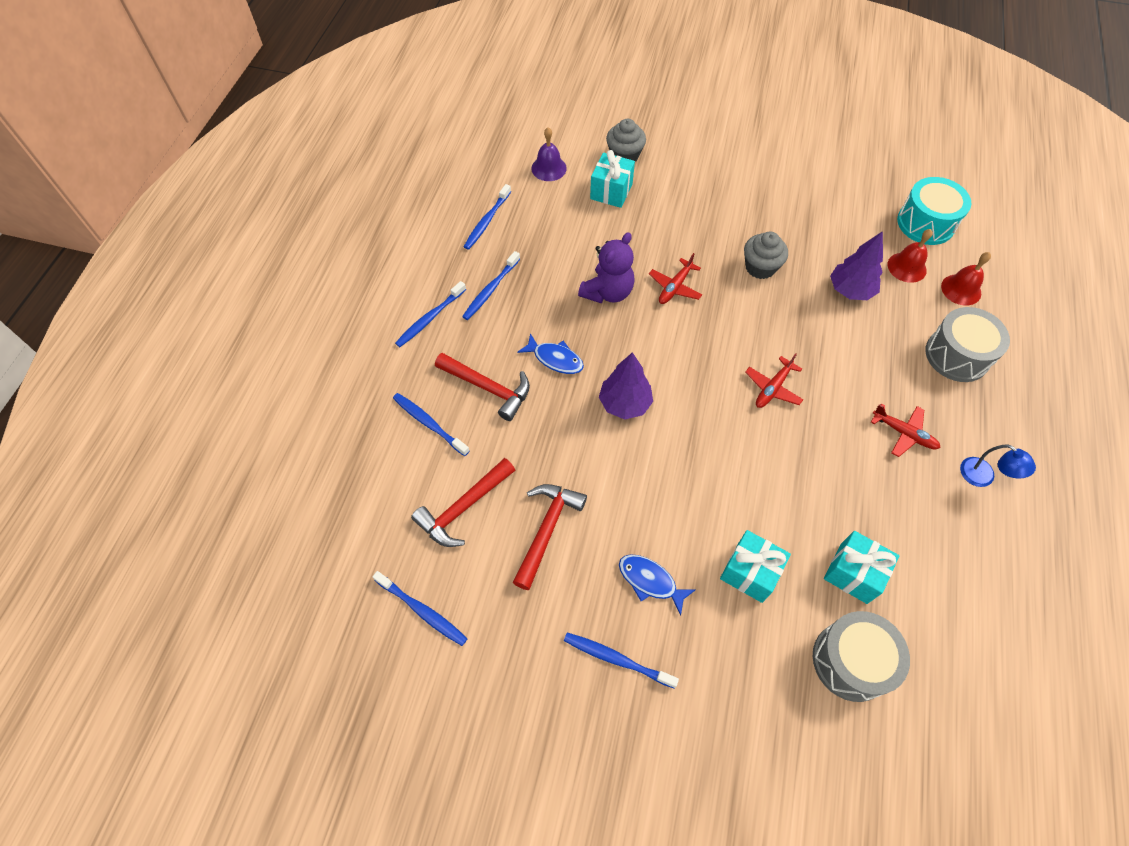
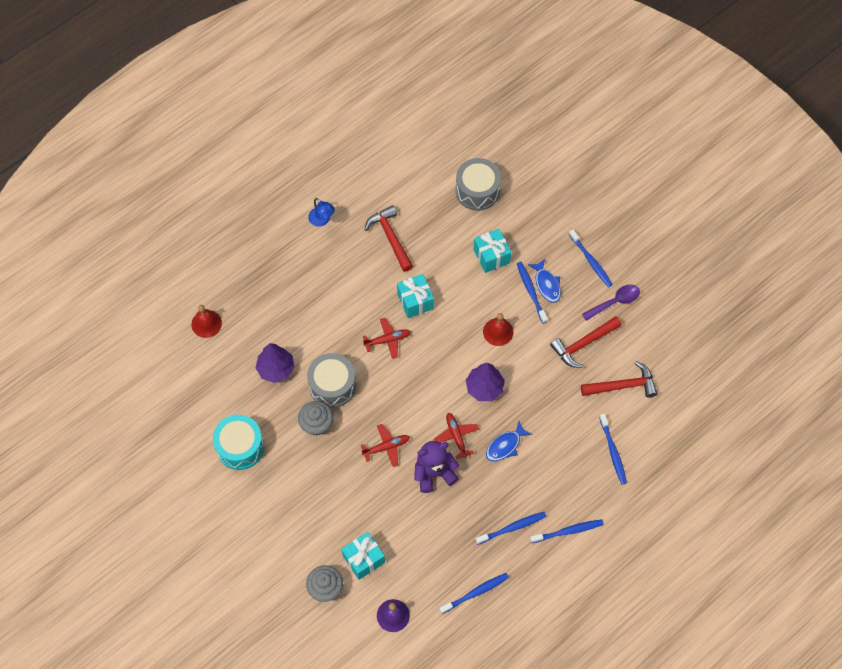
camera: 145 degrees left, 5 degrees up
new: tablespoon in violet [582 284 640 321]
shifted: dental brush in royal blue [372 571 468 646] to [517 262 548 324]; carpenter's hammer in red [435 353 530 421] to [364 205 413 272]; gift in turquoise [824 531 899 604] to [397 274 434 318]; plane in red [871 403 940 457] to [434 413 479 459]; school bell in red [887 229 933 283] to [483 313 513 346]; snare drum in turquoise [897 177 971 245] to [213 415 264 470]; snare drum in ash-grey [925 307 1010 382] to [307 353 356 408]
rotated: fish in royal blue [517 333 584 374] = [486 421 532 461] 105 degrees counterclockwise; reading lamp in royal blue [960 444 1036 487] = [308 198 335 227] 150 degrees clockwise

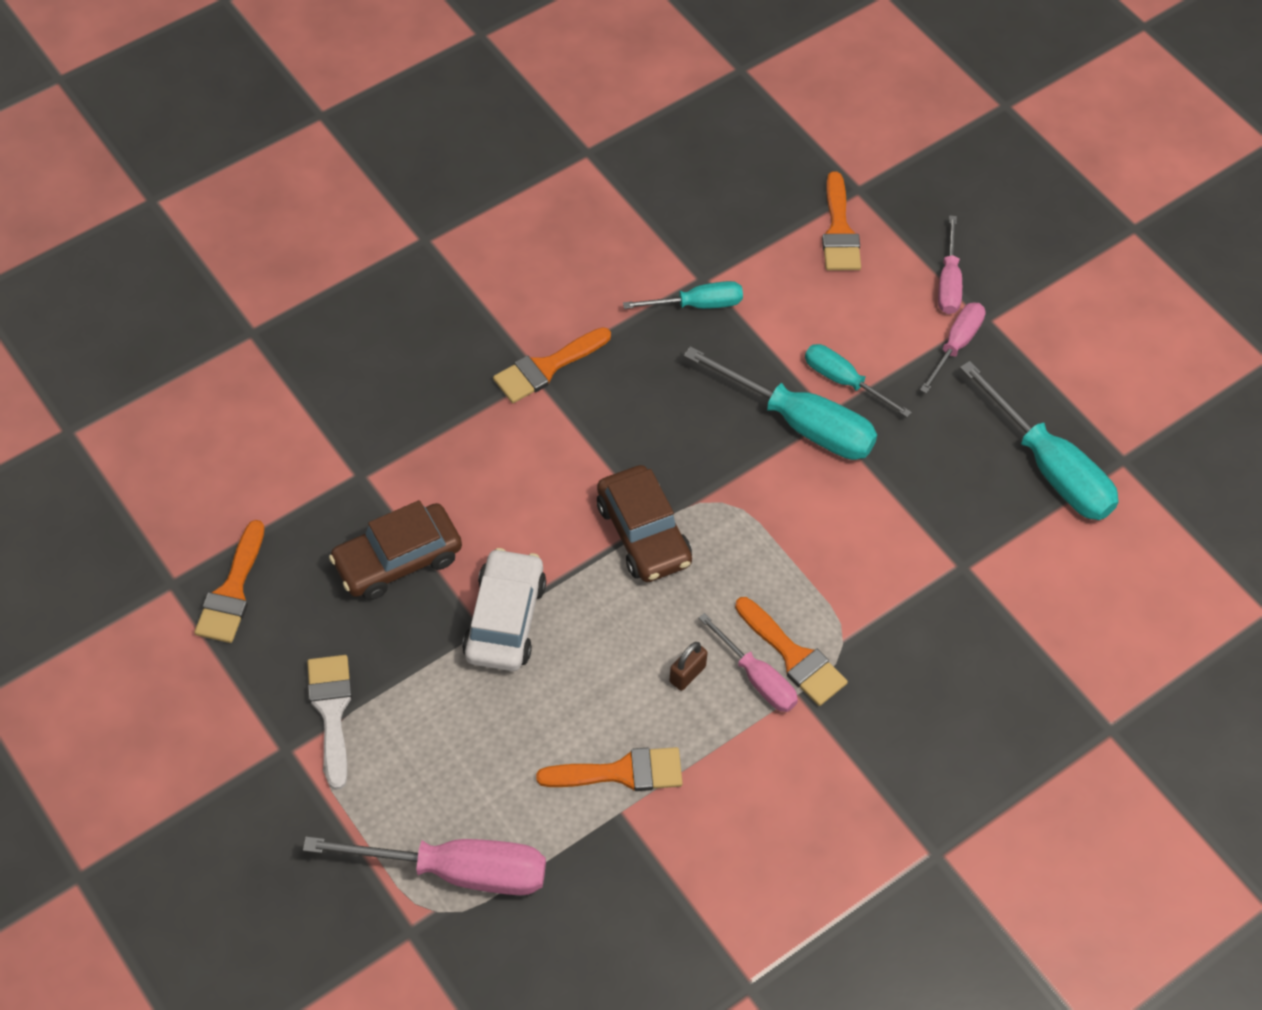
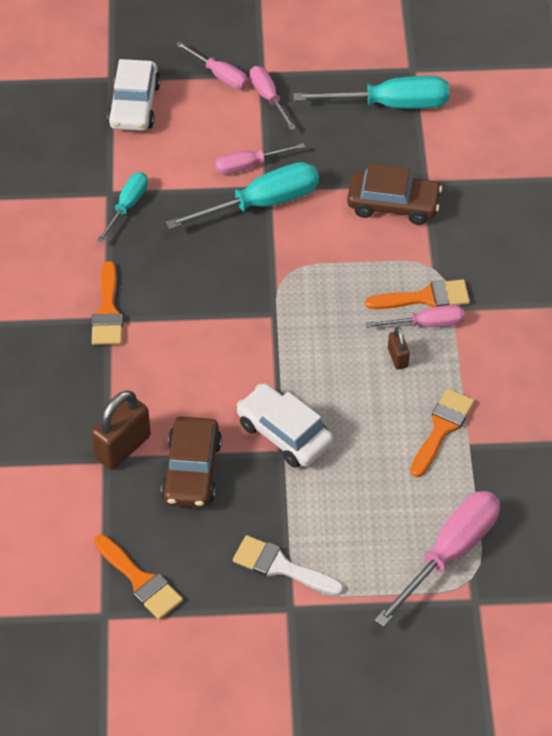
camera: 55 degrees left, 5 degrees down
new: small lock in dark brown [91 390 151 470]
shifted: automobile in dark brown [597 465 692 582] to [347 163 442 225]
swapped: paint brush in orange-coloured [822 171 861 270] to automobile in pure white [107 59 161 131]
repainted: hand screwdriver in turquoise [805 344 912 417] to hand screwdriver in rosy [215 143 305 175]

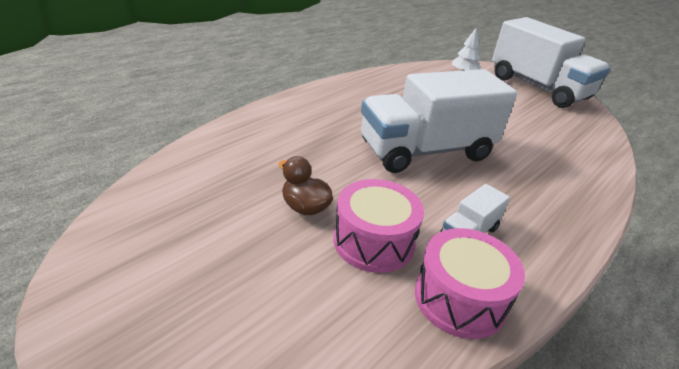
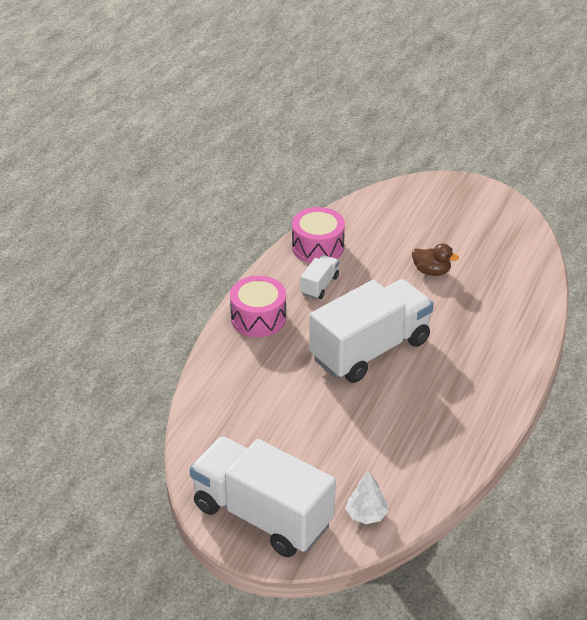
camera: 165 degrees right, 5 degrees up
shifted: snare drum in rosy [333 179 424 273] to [230 276 286 337]

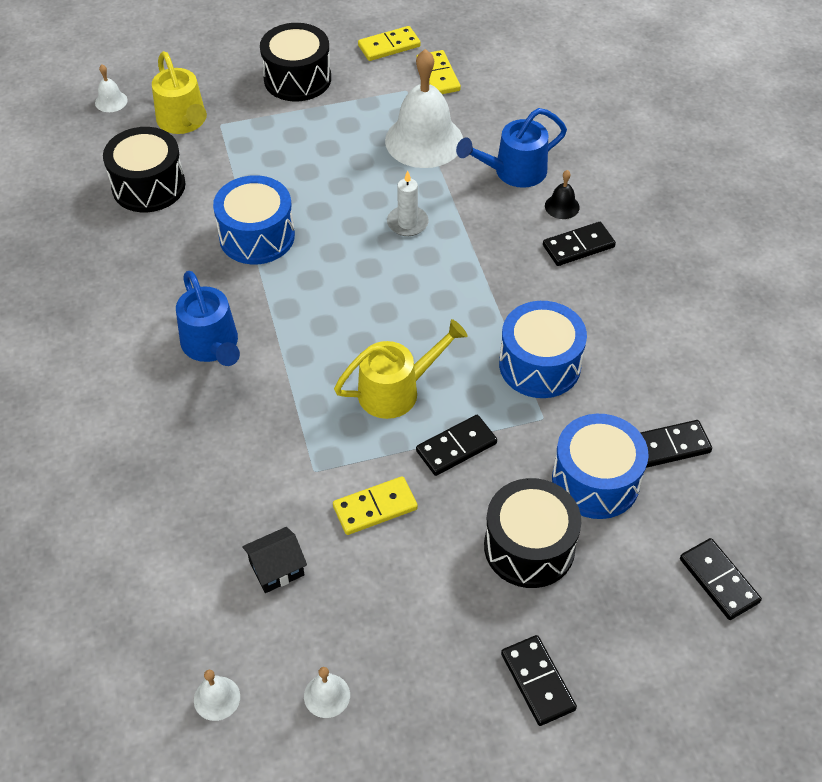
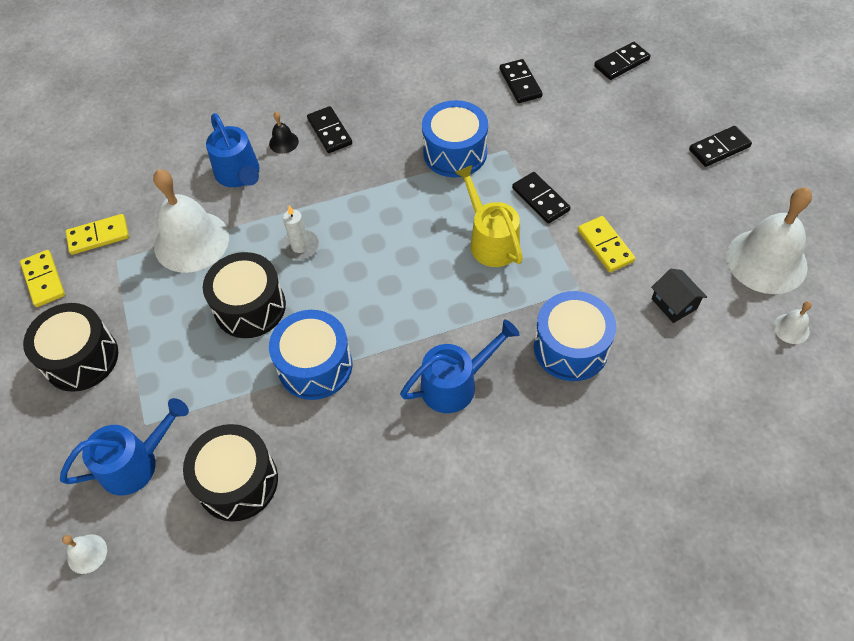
camera: 90 degrees left, 5 degrees up
shifted: snare drum in jet-black [484 478 581 588] to [203 252 286 338]; snare drum in royal blue [552 414 649 519] to [534 291 616 381]
repainted: watering pot in yellow [152 51 207 134] to watering pot in royal blue [60 398 189 495]
scaled: school bell in pure white [304 667 350 718] = [726 188 812 294] x2.36

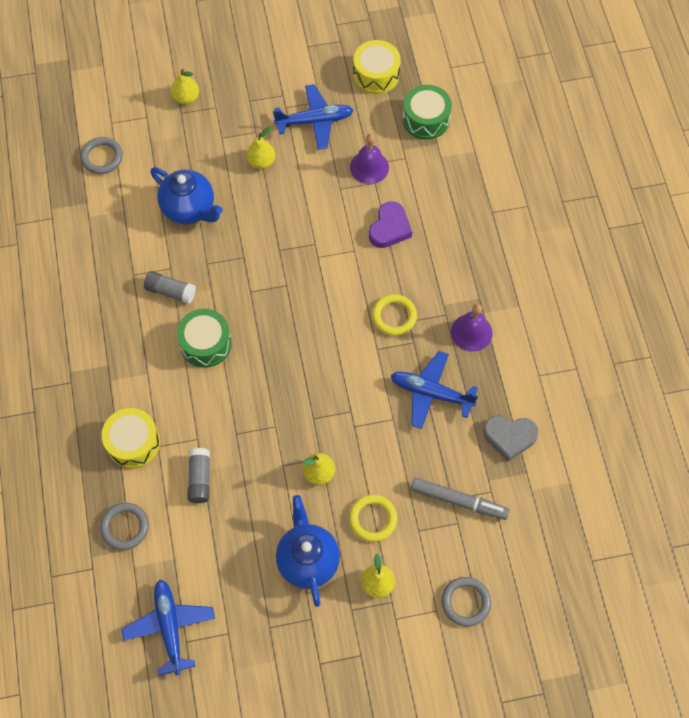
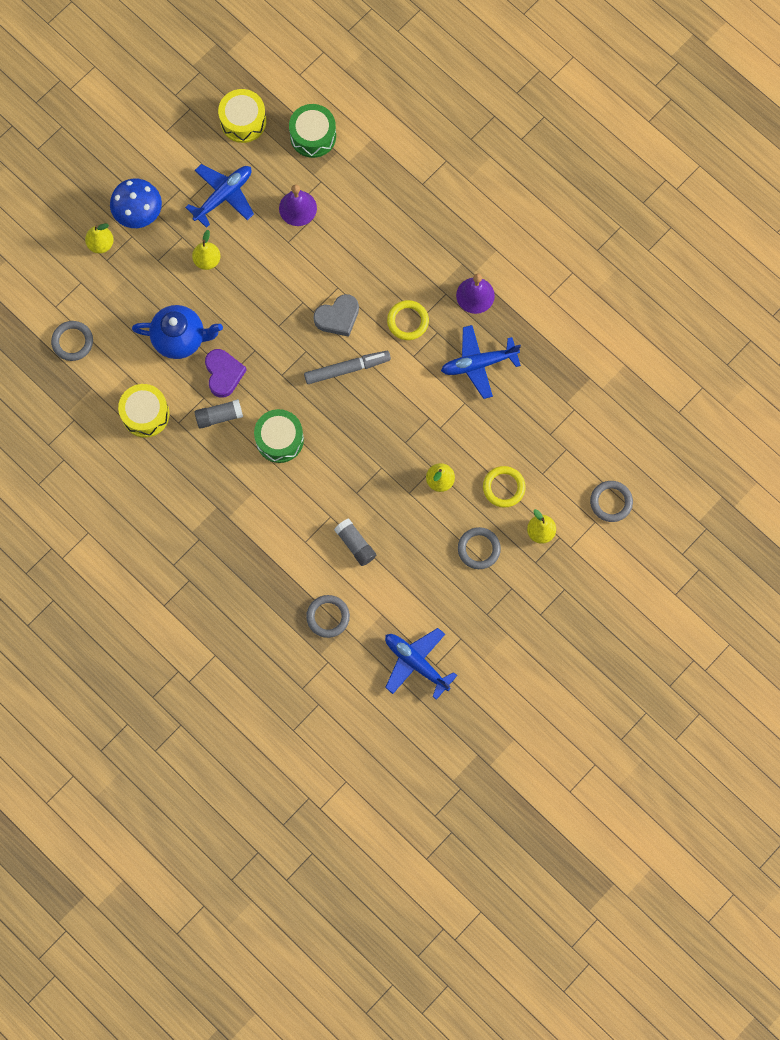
camera: 35 degrees left, 10 degrees up
new: toadstool in royal blue [110 178 162 228]
shifted: snare drum in yellow [101 408 160 469] to [118 384 170 438]; love heart in violet [369 201 412 248] to [205 349 246 398]; marker pen in ash-grey [410 478 510 520] to [304 351 391 384]; love heart in ash-grey [483 415 539 462] to [314 294 359 337]
swapped: china teapot in royal blue [276 495 340 607] to hoop in ash-grey [458 527 501 569]

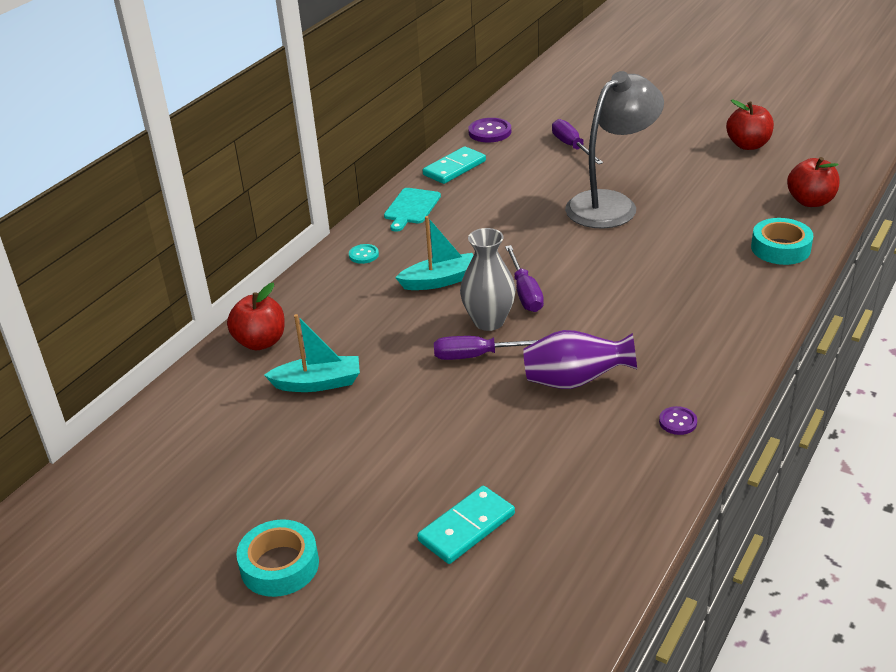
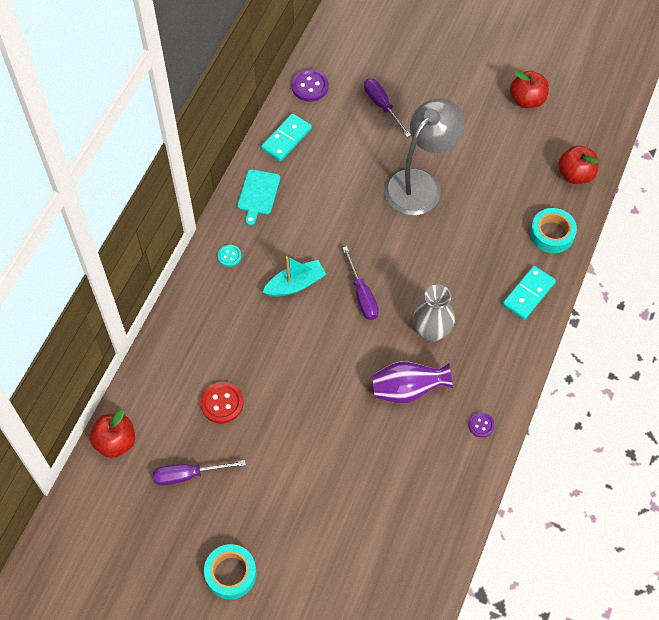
camera: 10 degrees left, 25 degrees up
shifted: apple in red [227 283 285 350] to [90 409 135 458]; domino tile in turquoise [417 486 515 564] to [502 266 556 320]; hand screwdriver in violet [434 336 538 360] to [153 460 246 486]; vase in ash-grey [460 228 516 331] to [413 285 455 342]
swapped: boat in turquoise [264 314 360 392] to shirt button in red [200 382 243 423]

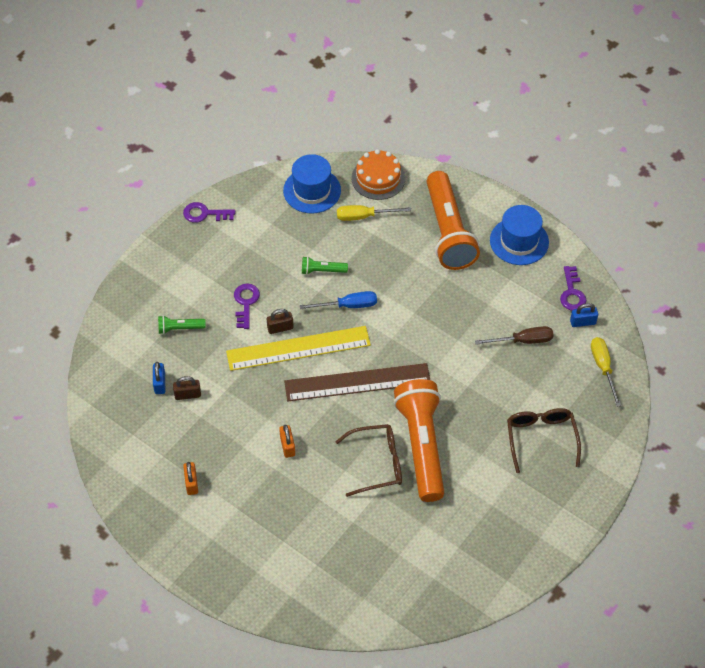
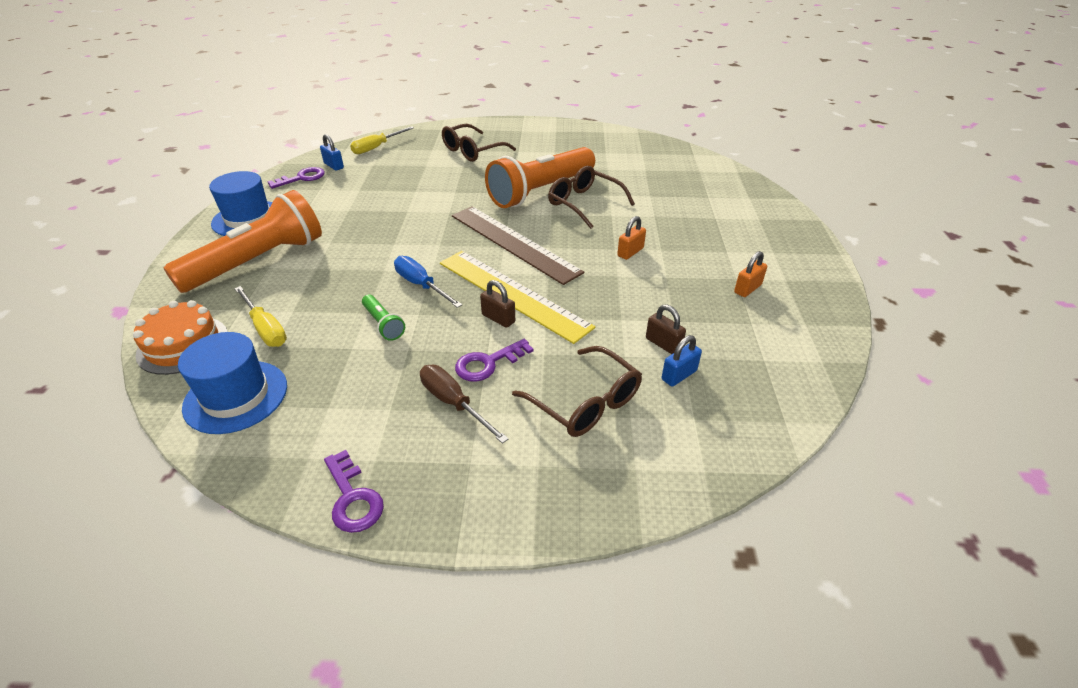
camera: 125 degrees left, 15 degrees down
shifted: hand screwdriver in dark brown [475 326 554 345] to [420 365 509 444]
swapped: flashlight in green [158 315 206 334] to spectacles in dark brown [512 346 642 437]

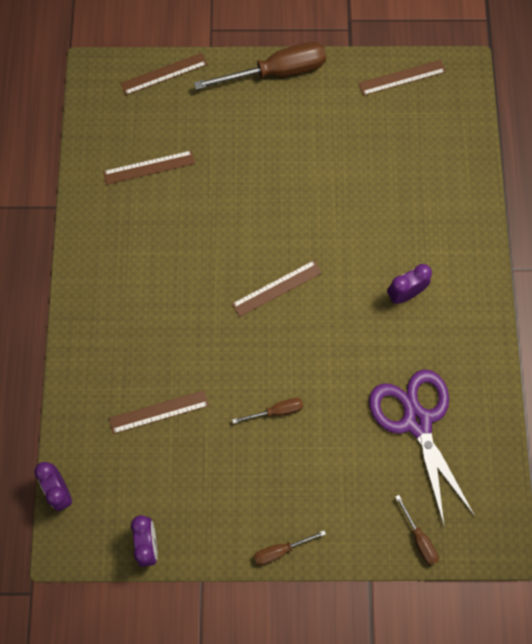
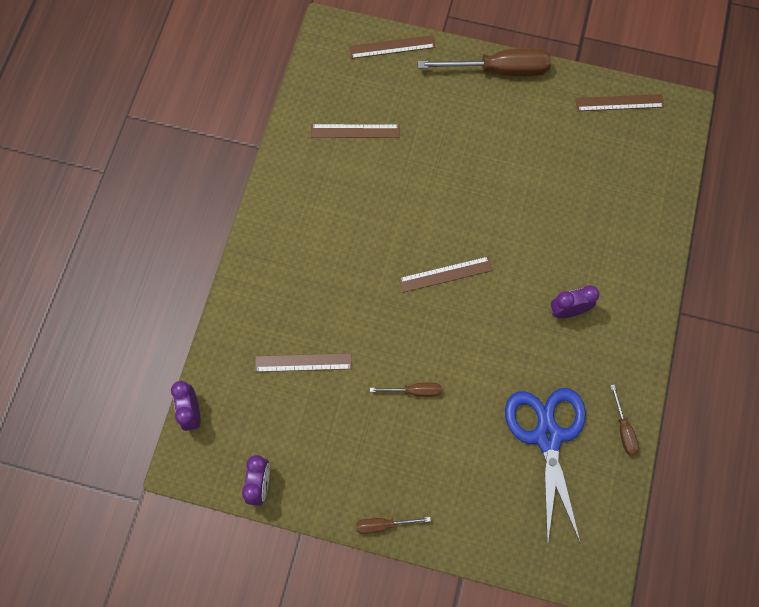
camera: 15 degrees right, 0 degrees up
shifted: hand screwdriver in dark brown [395 495 439 565] to [610 384 639 455]
repainted: pair of scissors in violet [369 369 475 525] to pair of scissors in royal blue [505 388 586 546]

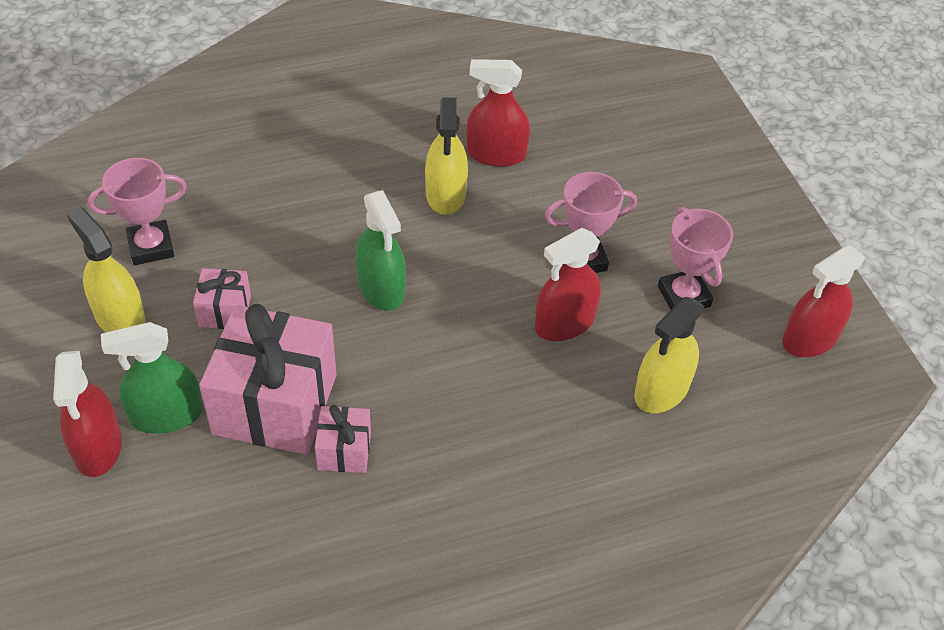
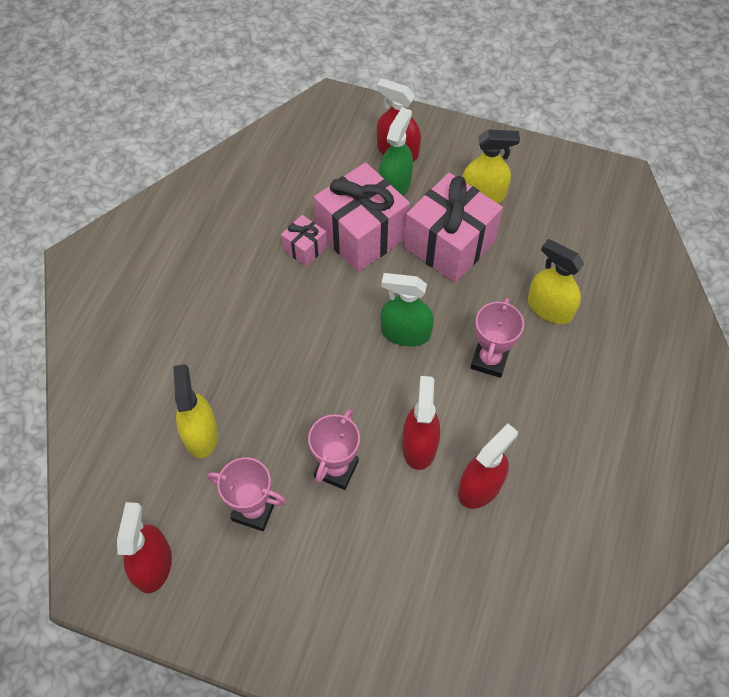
camera: 130 degrees right, 10 degrees up
shifted: award cup in rosy [88 158 187 265] to [470 298 524 378]; sprayer in yellow [425 97 468 215] to [528 239 584 324]; sprayer in red [535 228 601 341] to [402 376 440 470]
scaled: gift in rosy [193 268 251 329] = [404 173 503 283] x2.09

